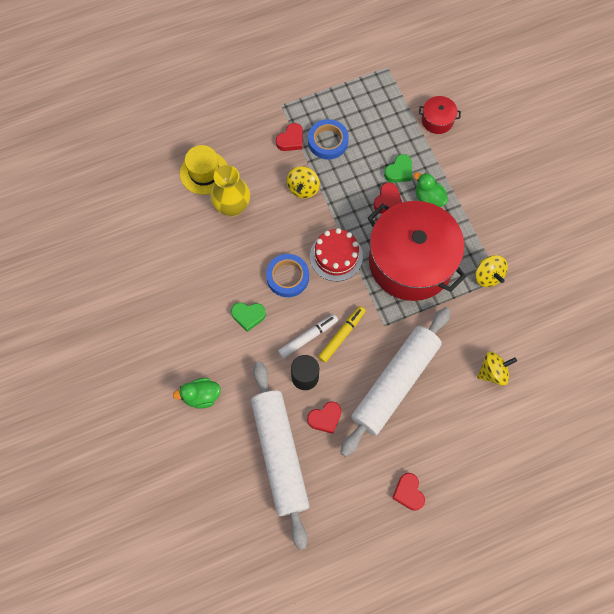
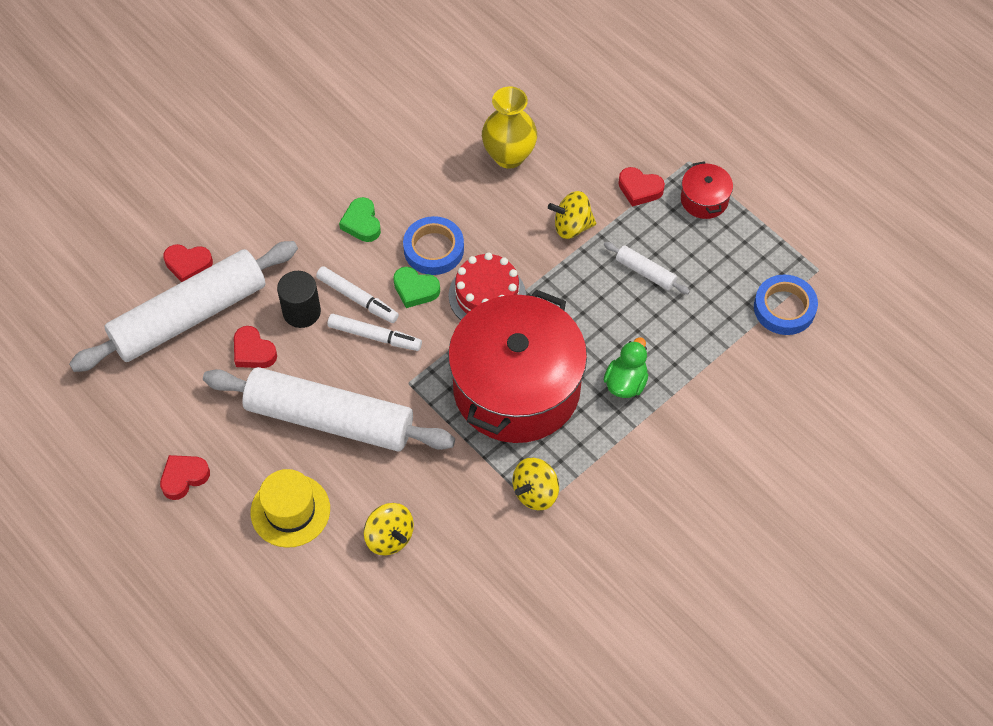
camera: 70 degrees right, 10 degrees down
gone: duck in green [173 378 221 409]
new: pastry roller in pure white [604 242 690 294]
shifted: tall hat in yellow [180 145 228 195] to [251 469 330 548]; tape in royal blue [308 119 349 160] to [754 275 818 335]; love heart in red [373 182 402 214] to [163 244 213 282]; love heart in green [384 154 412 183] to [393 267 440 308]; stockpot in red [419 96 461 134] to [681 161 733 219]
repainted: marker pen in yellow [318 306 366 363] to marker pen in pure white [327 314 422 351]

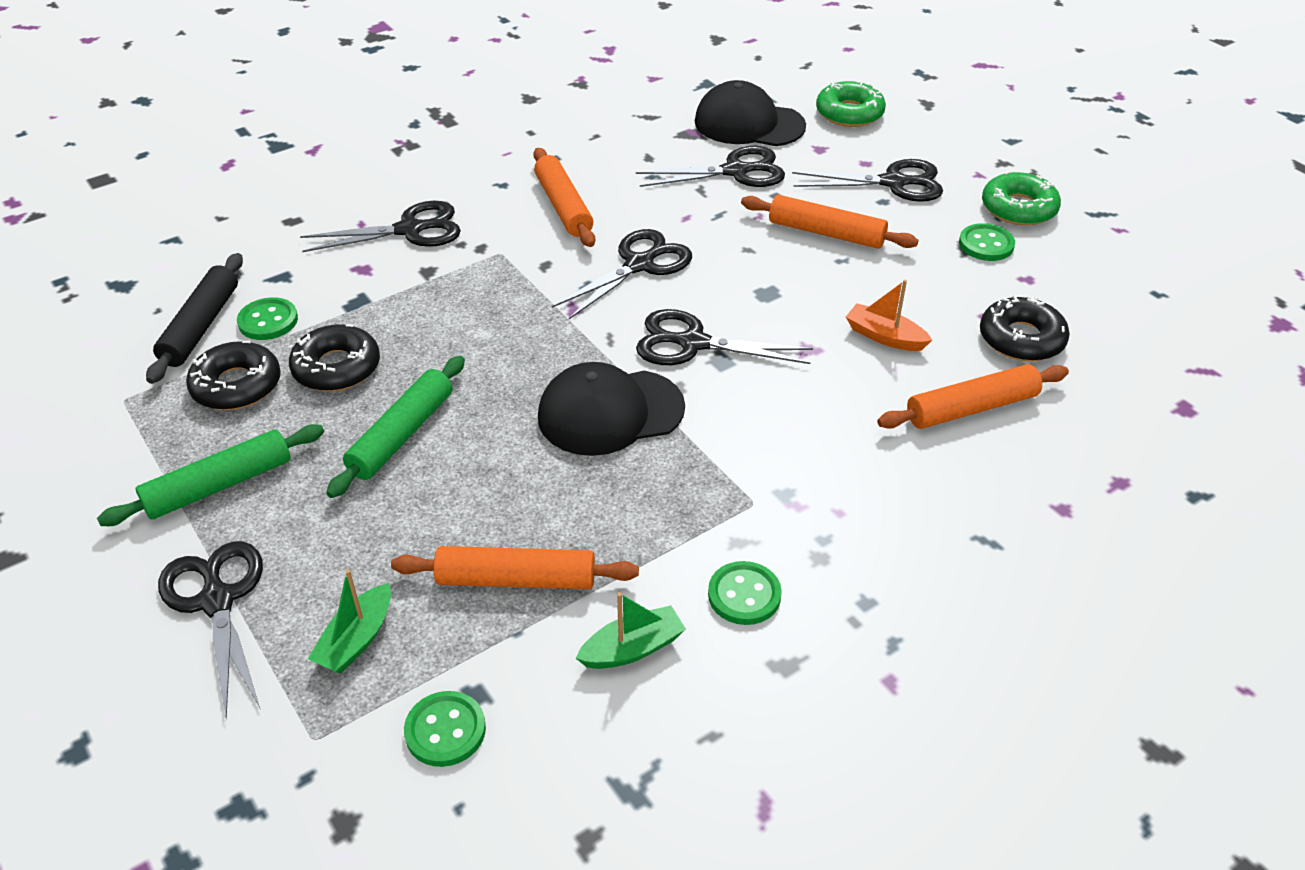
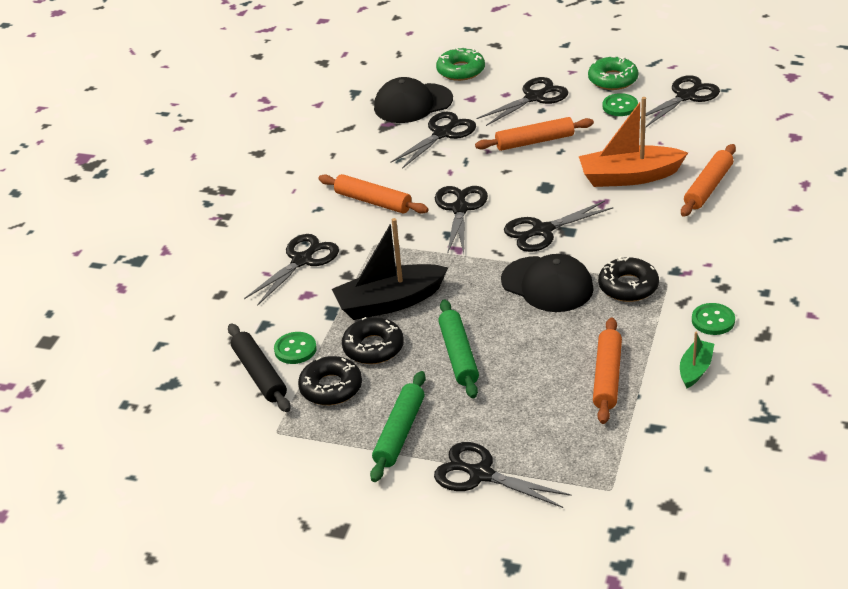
camera: 35 degrees left, 5 degrees down
gone: boat in green [308 569 391 674]; shirt button in green [404 691 486 767]
new: boat in jet-black [332 218 448 320]; pair of scissors in jet-black [640 75 720 127]
shifted: glazed donut in jet-black [980 295 1070 362] to [598 256 659 302]
rotated: pastry roller in orange-coloured [391 546 639 589] = [593 317 622 424] 45 degrees counterclockwise; cap in jet-black [538 362 685 456] = [501 254 594 312] 90 degrees counterclockwise
scaled: boat in orange-coloured [846 280 932 351] = [579 97 688 187] x1.93

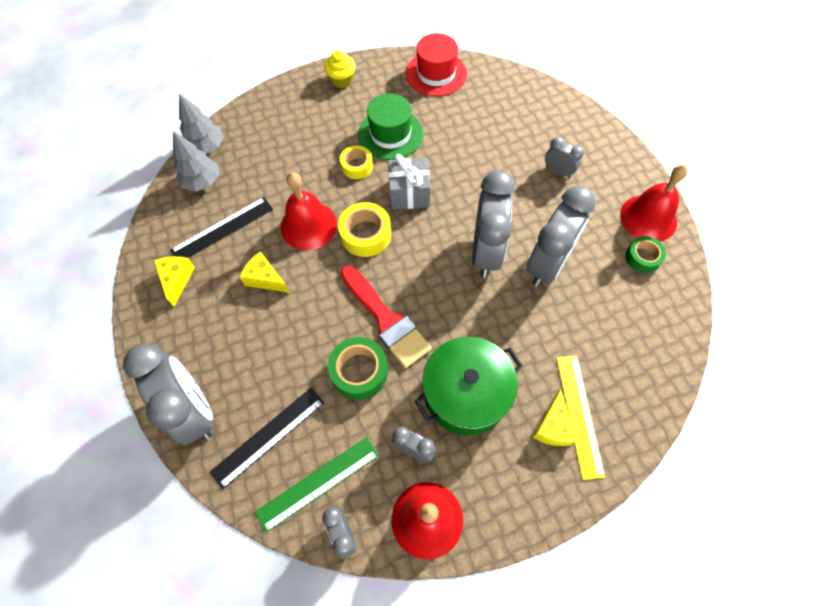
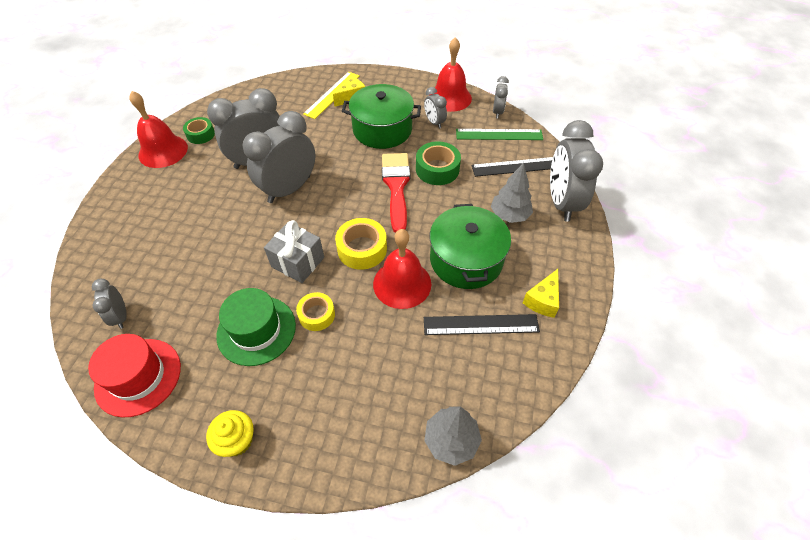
camera: 145 degrees left, 10 degrees down
shifted: tree in ash-grey [173 131 219 192] to [491 163 533 223]; bedside clock in ash-grey [545 137 584 178] to [92 279 127 329]
swapped: piece of cheese in yellow [240 251 290 293] to stockpot in green [430 204 511 289]

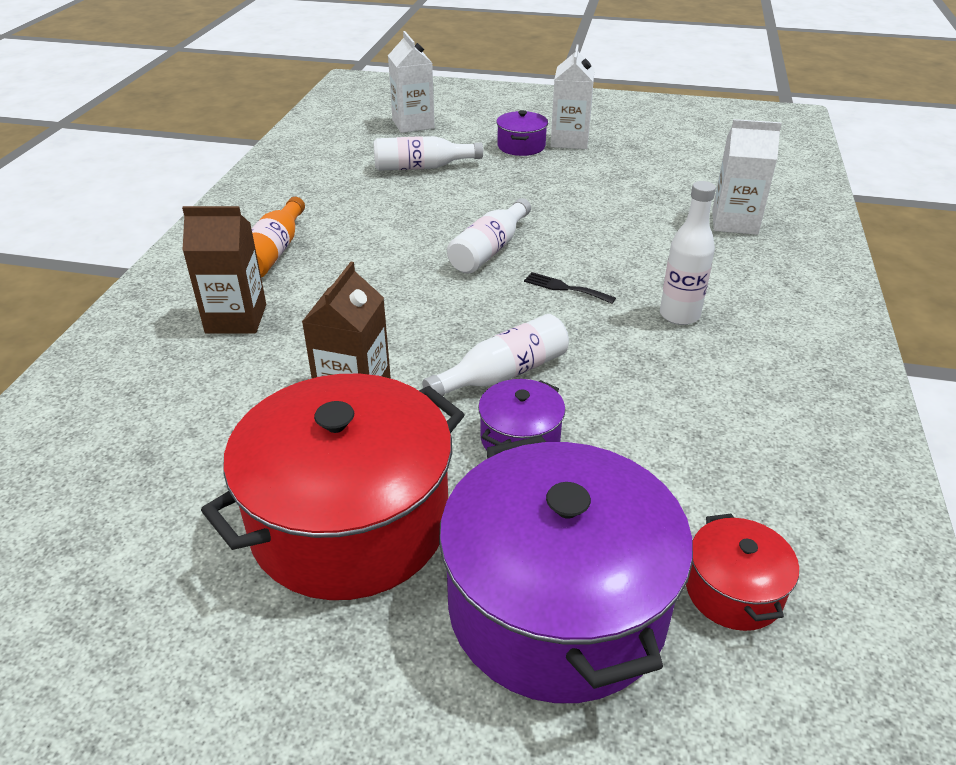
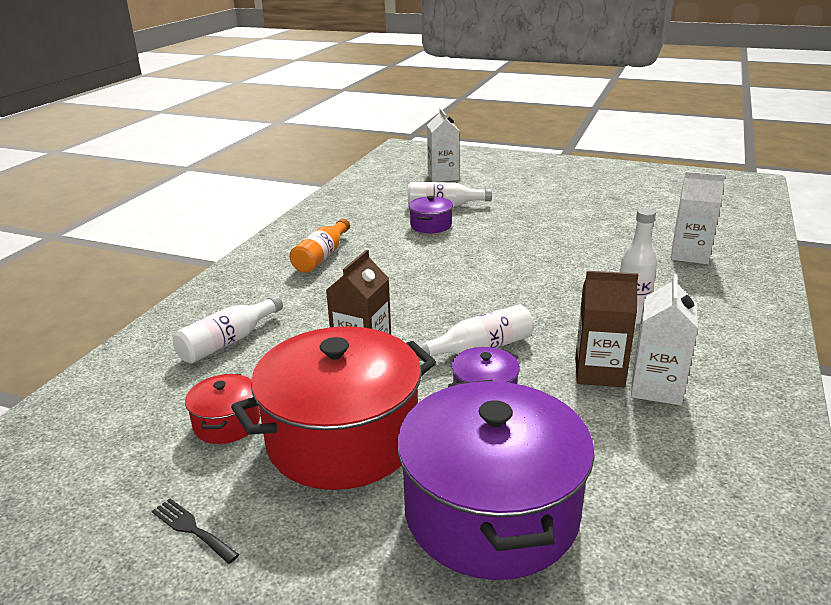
camera: 10 degrees right, 10 degrees down
shifted: milk carton in dark brown [182 206 266 333] to [575 271 638 387]; bottle in pure white [447 198 531 274] to [173 295 283 364]; stockpot in violet [496 110 548 156] to [409 196 453 233]; fork in jet-black [524 272 616 304] to [152 499 239 564]; milk carton in pure white [550 45 595 149] to [631 274 698 405]; stockpot in red [686 514 799 631] to [185 374 260 444]

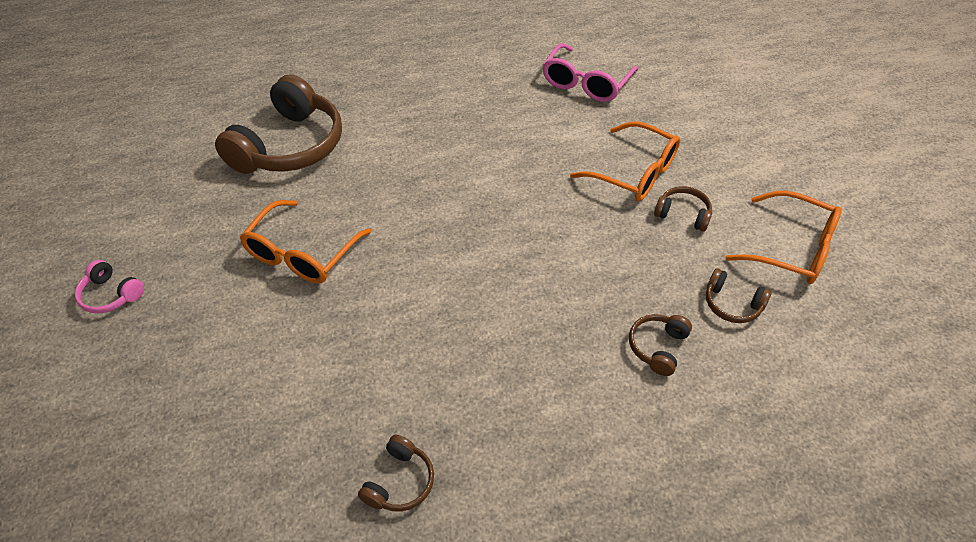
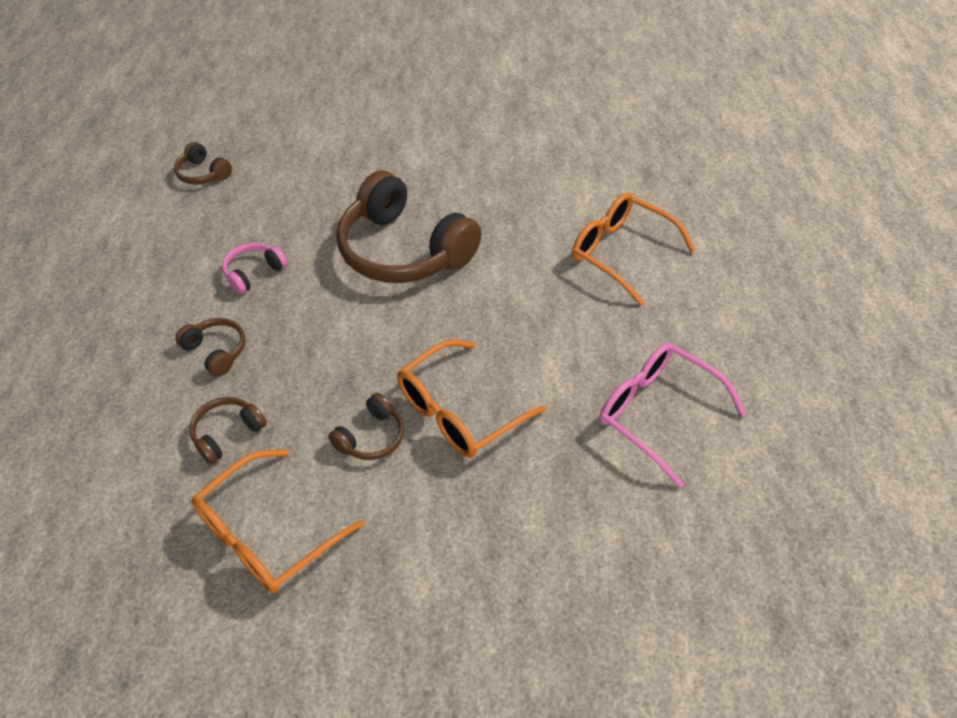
camera: 105 degrees right, 0 degrees up
shifted: headset in rosy [75 260 144 313] to [222 243 287 294]; headset in dark brown [215 74 342 174] to [336 170 482 283]; spectacles in orange-coloured [239 200 372 283] to [572 193 696 305]

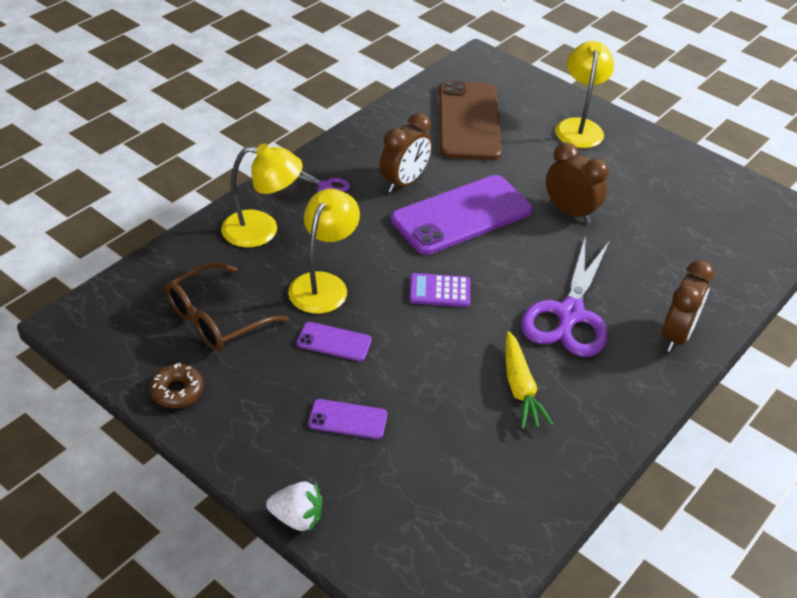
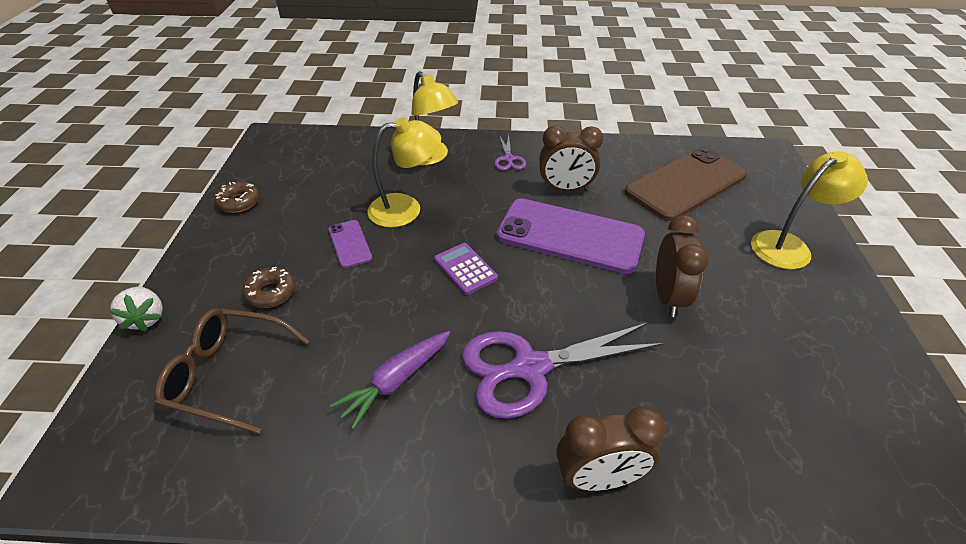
camera: 55 degrees right, 0 degrees up
shifted: spectacles in dark brown [166 262 289 351] to [154 308 309 434]
swapped: smartphone in violet [308 399 387 439] to glazed donut in dark brown [242 267 296 308]
repainted: toy carrot in yellow [505 331 554 429] to toy carrot in violet [330 331 450 429]

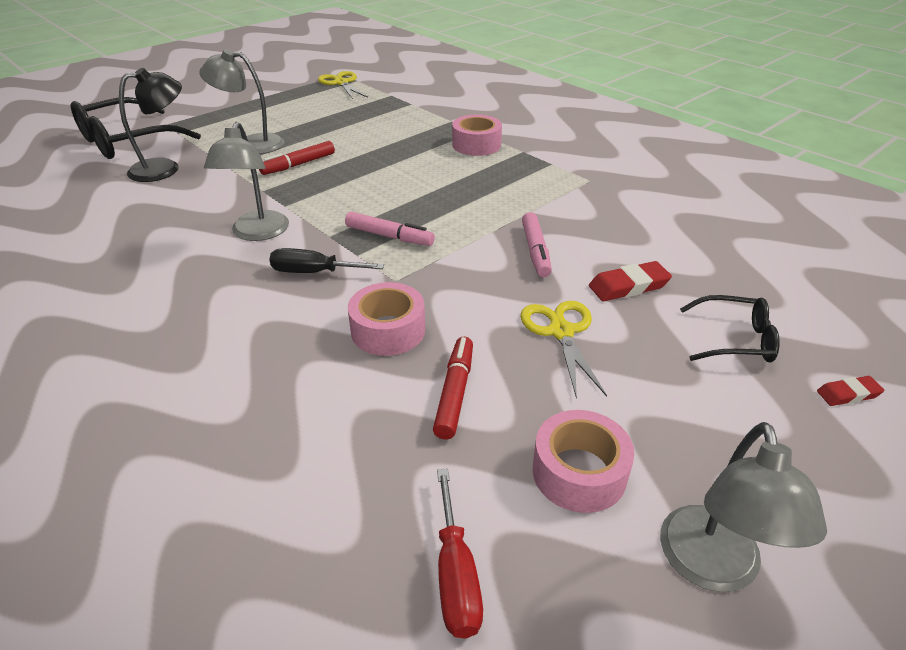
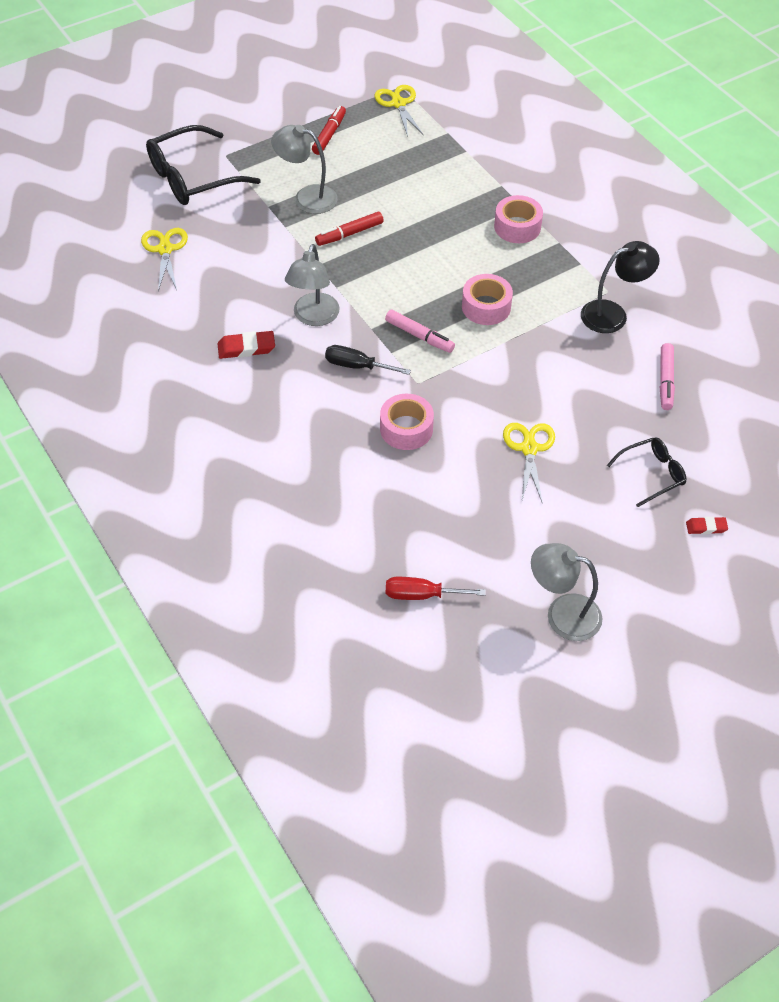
camera: 10 degrees right, 15 degrees up
new: pair of scissors in yellow [141 228 188 292]
shifted: reading lamp in jet-black [119 68 182 182] to [581 241 660 333]; marker pen in red [433 337 473 440] to [312 106 346 155]; marker pen in rosy [522 212 552 277] to [660 343 675 410]; tape in rosy [532 410 634 513] to [462 274 513 325]; gum eraser in red [589 261 672 301] to [218 331 275 359]
rotated: hand screwdriver in red [437 468 483 638] = [386 577 486 600] 90 degrees clockwise; reading lamp in ash-grey [660 422 827 592] = [531 543 602 641] 90 degrees clockwise; spectacles in jet-black [680 295 780 362] = [607 437 686 507] 45 degrees counterclockwise

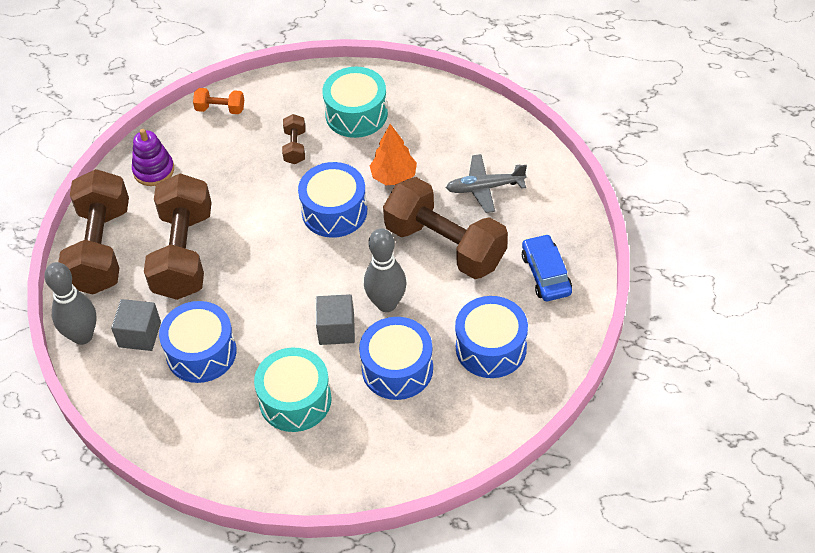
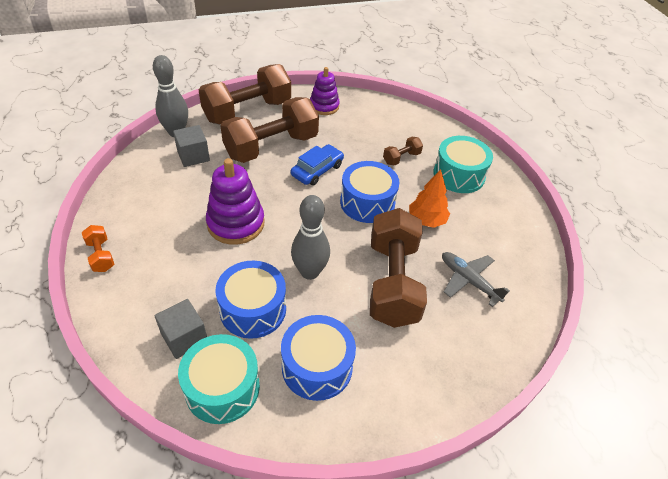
camera: 50 degrees right, 5 degrees down
gone: snare drum in royal blue [159 301 237 383]
new: stacking toy in violet [206 158 265 245]
shifted: free weight in orange-coloured [193 88 244 114] to [82 225 114 272]; snare drum in turquoise [254 348 332 432] to [178 334 260 424]; block in ash-grey [316 294 355 345] to [155 299 207 359]; automobile in royal blue [522 234 572 301] to [291 144 344 185]

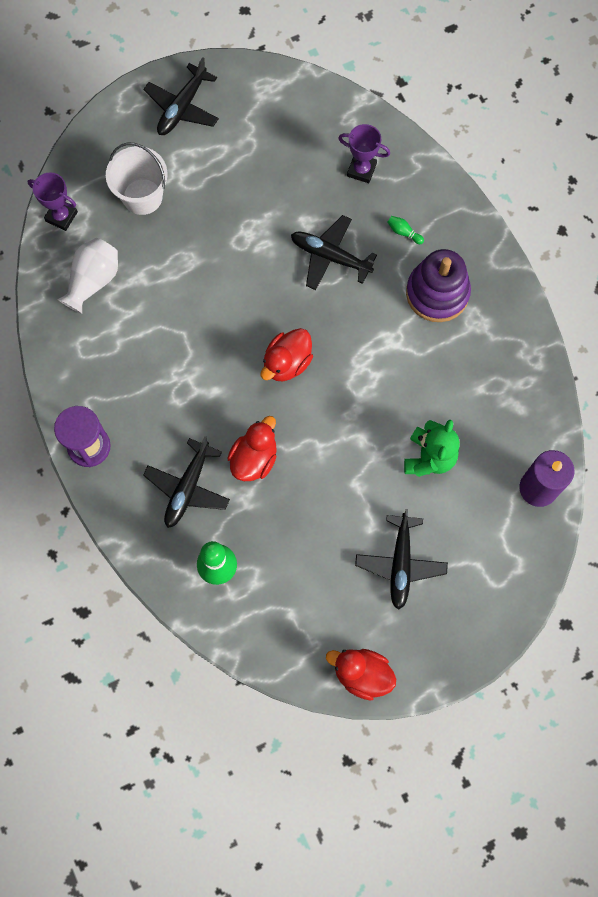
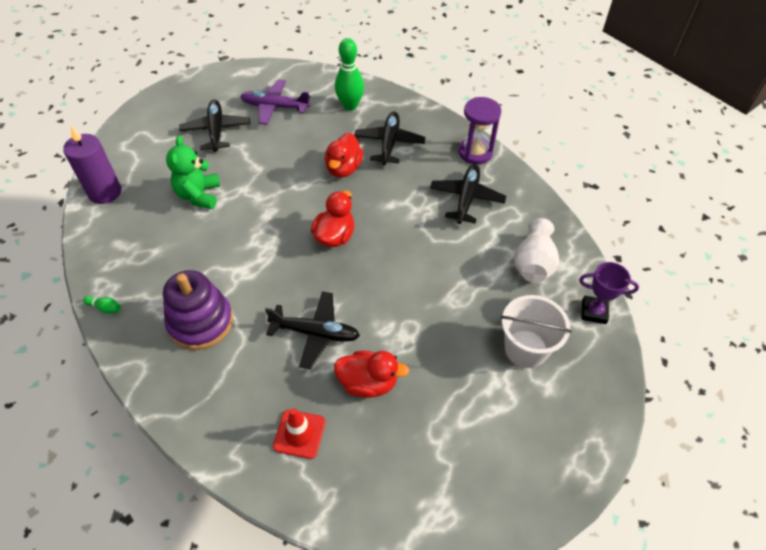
camera: 165 degrees right, 20 degrees down
new: plane in violet [240 79 310 125]
shifted: plane in jet-black [143 57 219 135] to [430 164 506 224]; duck in red [326 649 396 701] to [334 351 409 398]; skittle in green [387 216 424 244] to [83 296 121 314]
swapped: award cup in violet [338 124 390 183] to safety cone in red [273 408 325 459]

